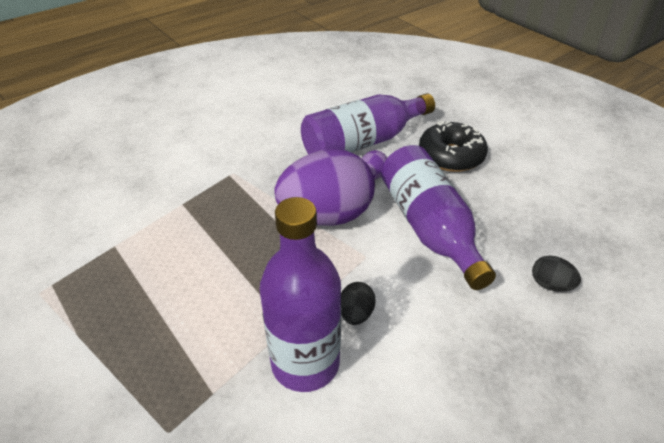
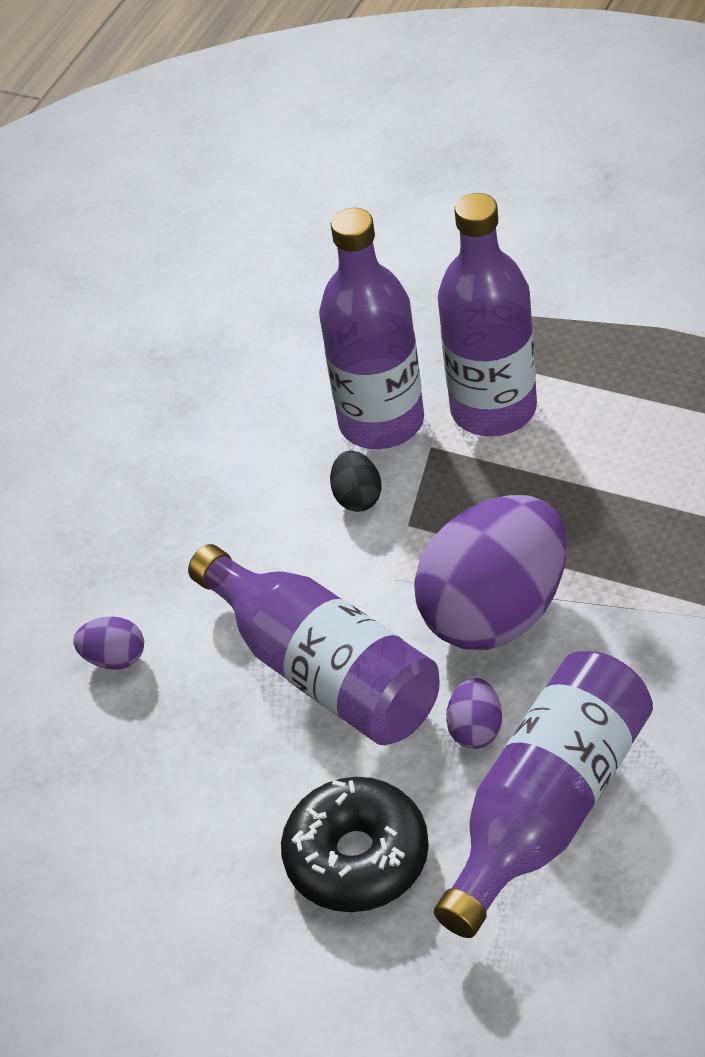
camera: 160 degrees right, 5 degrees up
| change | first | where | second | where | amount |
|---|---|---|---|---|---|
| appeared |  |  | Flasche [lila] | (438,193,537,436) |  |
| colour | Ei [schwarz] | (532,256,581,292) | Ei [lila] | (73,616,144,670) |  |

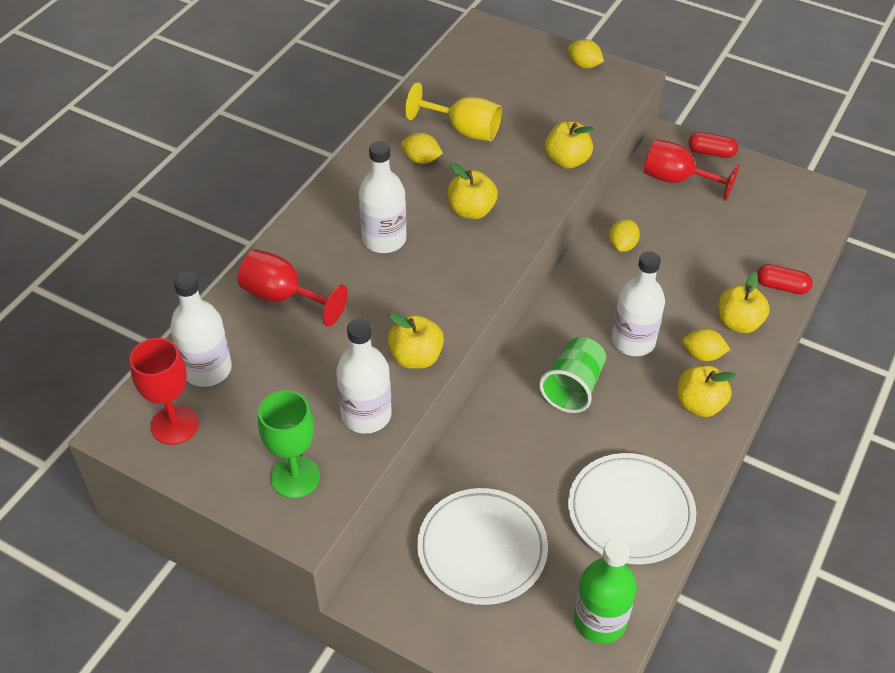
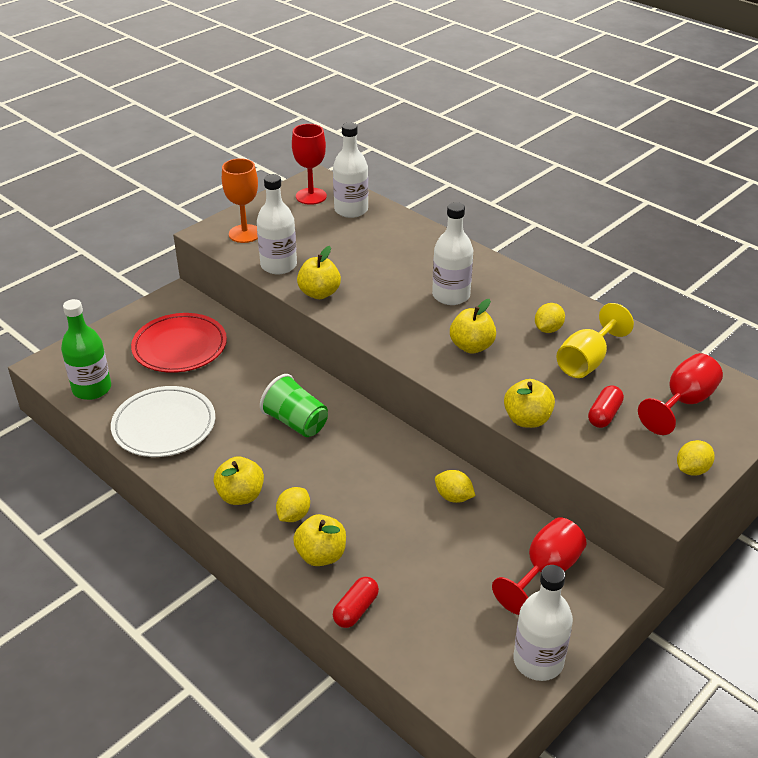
camera: 105 degrees right, 10 degrees down
| change | first | where | second | where | amount |
|---|---|---|---|---|---|
| relocated | Kelch [rot] | (238,249,348,327) |  | (638,353,723,435) |  |
| relocated | Flasche [weiß] | (612,251,665,356) |  | (513,565,573,681) |  |
| relocated | Kapsel [rot] | (689,132,738,158) |  | (588,385,624,428) |  |
| colour | Kelch [grün] | (258,390,320,498) | Kelch [orange] | (222,158,258,243) |  |
| colour | Teller [weiß] | (417,488,548,605) | Teller [rot] | (131,313,227,373) |  |

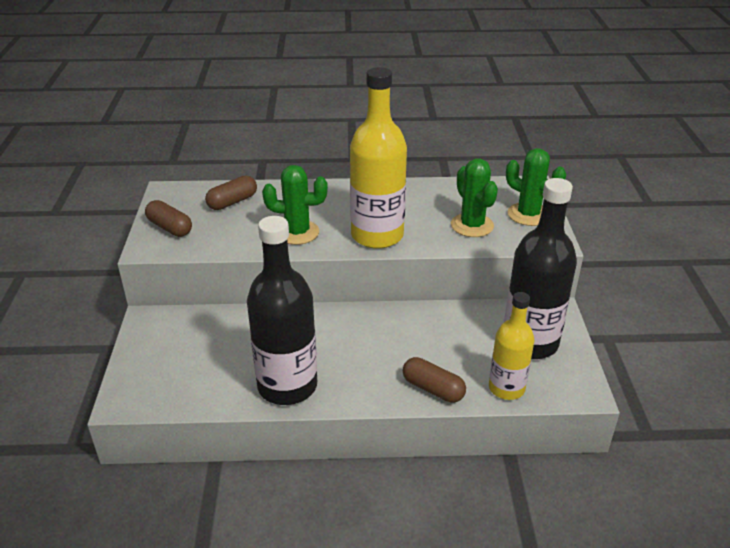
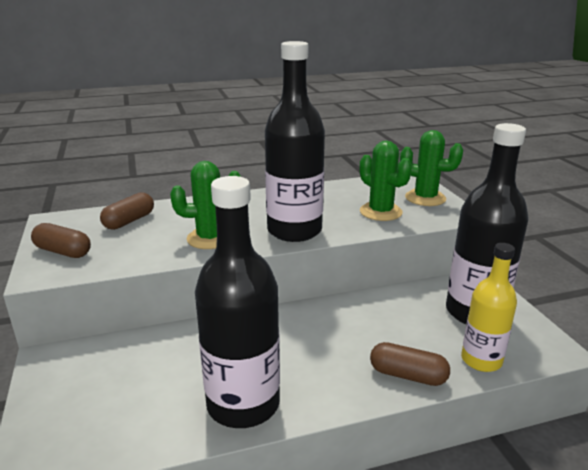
camera: 15 degrees left, 10 degrees down
| change | first | where | second | where | amount |
|---|---|---|---|---|---|
| colour | Flasche [gelb] | (350,67,407,249) | Flasche [schwarz] | (265,41,325,242) |  |

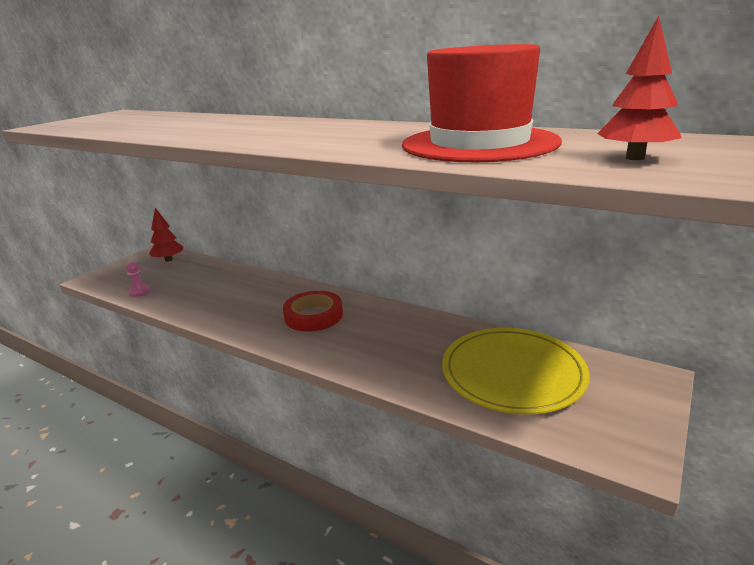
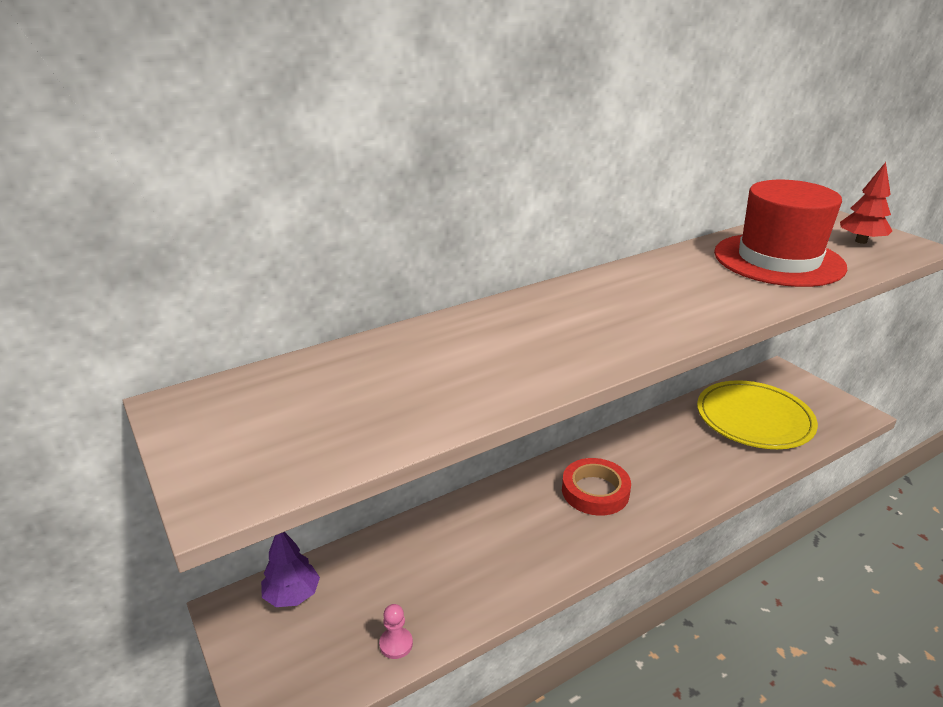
camera: 65 degrees left, 5 degrees up
| change | first | where | second | where | amount |
|---|---|---|---|---|---|
| colour | Baum [rot] | (149,208,183,262) | Baum [lila] | (261,532,320,607) |  |

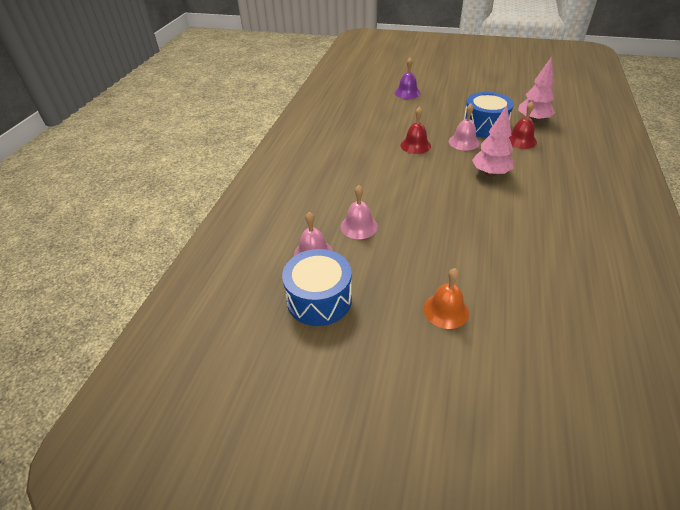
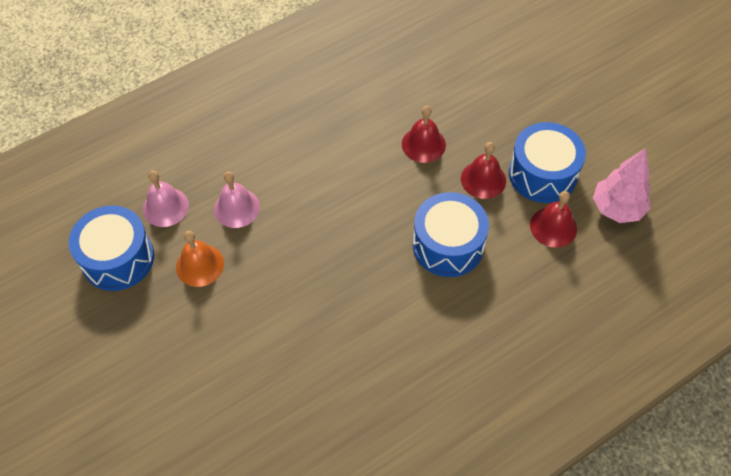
camera: 40 degrees right, 15 degrees up
| change | first | where | second | where | amount |
|---|---|---|---|---|---|
| missing | Glocke [lila] | (395,58,420,99) |  |  |  |
| relocated | Glocke [orange] | (424,268,469,329) |  | (176,231,224,287) |  |
| exchanged | Baum [rosa] | (472,105,514,177) | Trommel [blau] | (413,192,489,277) |  |
| colour | Glocke [rosa] | (449,104,480,151) | Glocke [rot] | (461,142,506,199) |  |

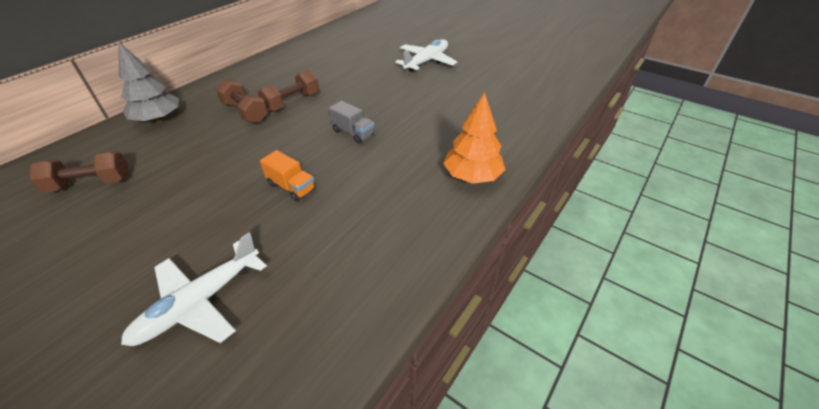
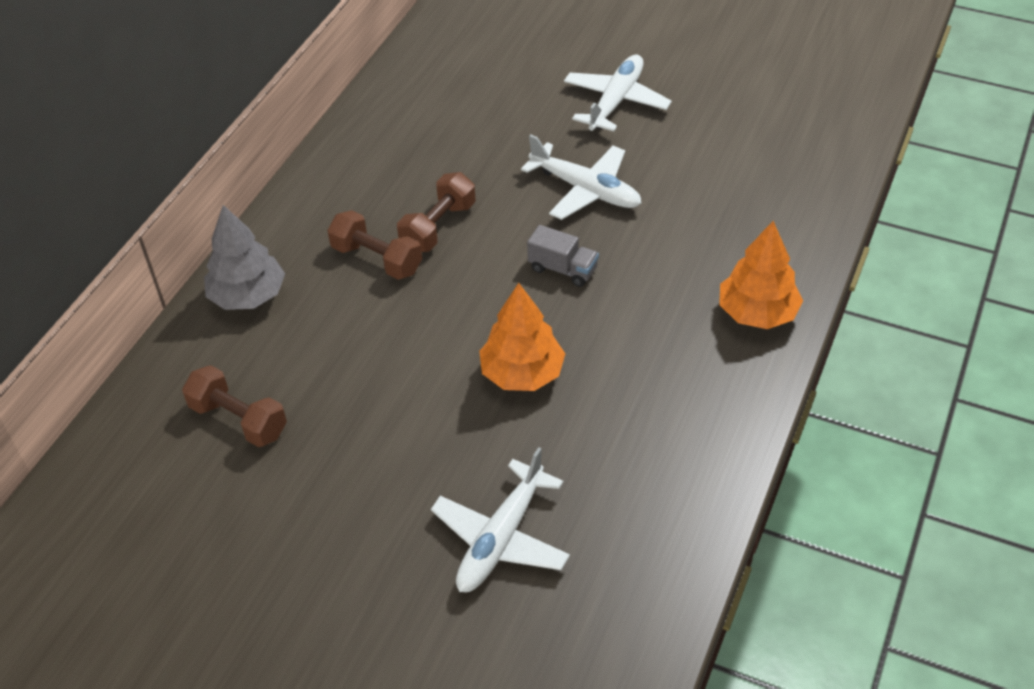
camera: 10 degrees left, 5 degrees up
| change | first | where | second | where | amount |
|---|---|---|---|---|---|
| appeared |  |  | Flugzeug [weiß] | (521,134,642,220) |  |
| exchanged | Lastwagen [orange] | (260,150,315,201) | Baum [orange] | (479,283,565,391) |  |
| spun | Hantel [braun] | (30,151,128,193) |  | (182,365,287,447) | 60 degrees clockwise |

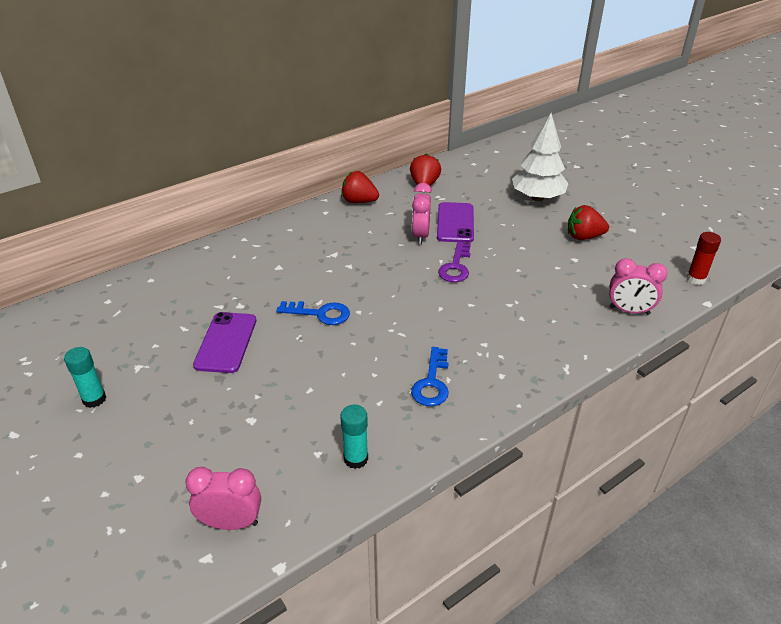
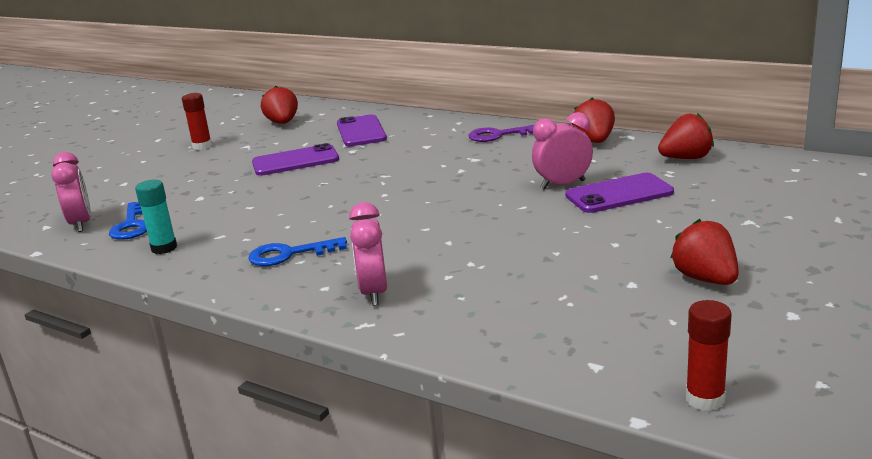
camera: 70 degrees right, 15 degrees down
| change | first | where | second | where | amount |
|---|---|---|---|---|---|
| missing | Baum [weiß] | (512,113,568,201) |  |  |  |
| appeared |  |  | Erdbeere [rot] | (261,86,298,124) |  |
| appeared |  |  | Handy [lila] | (337,114,387,146) |  |
| relocated | Schlüssel [blau] | (276,301,350,325) |  | (109,202,147,240) |  |
| relocated | Schlüssel [lila] | (438,241,471,282) |  | (469,125,534,142) |  |
| relocated | Wecker [rosa] | (609,258,668,315) |  | (349,202,387,306) |  |
| colour | Klebestift [türkis] | (64,347,106,408) | Klebestift [rot] | (182,93,212,150) |  |

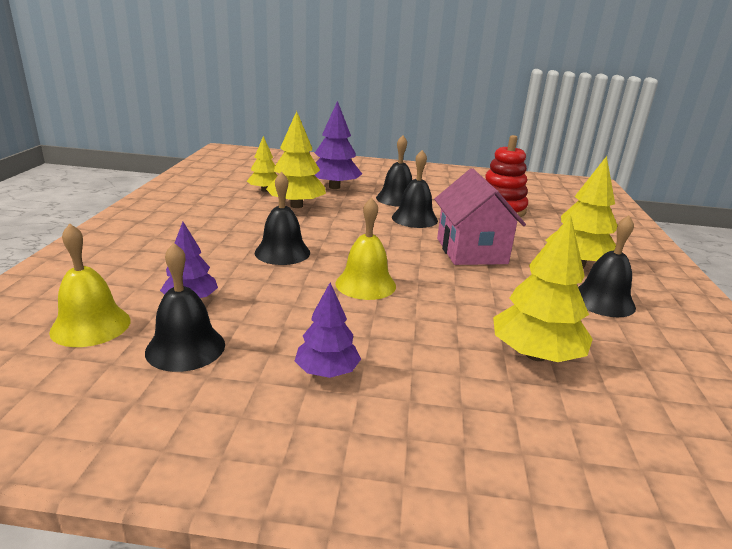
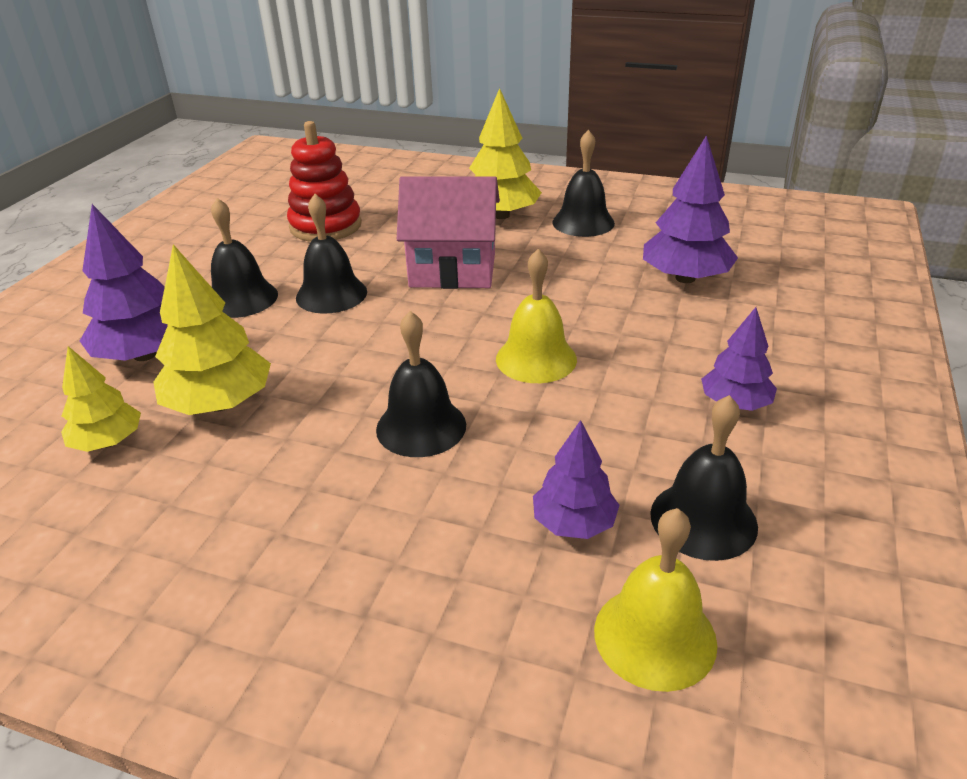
camera: 75 degrees left, 10 degrees up
| change | first | where | second | where | amount |
|---|---|---|---|---|---|
| colour | Baum [gelb] | (493,215,593,362) | Baum [lila] | (643,135,738,283) |  |

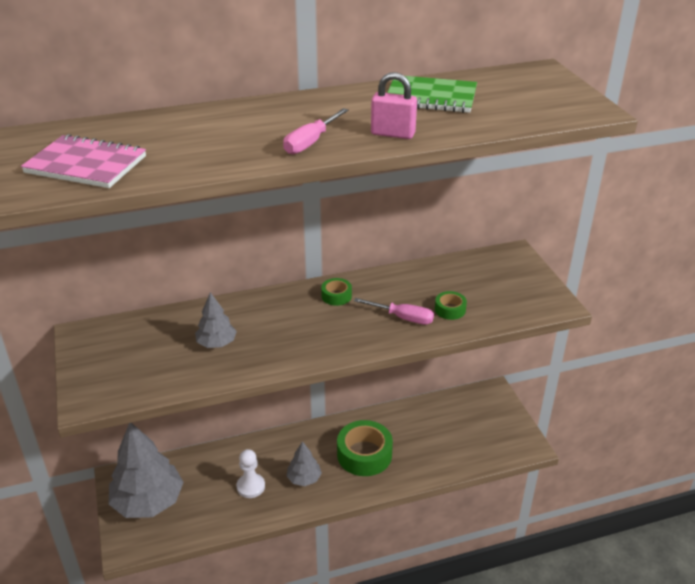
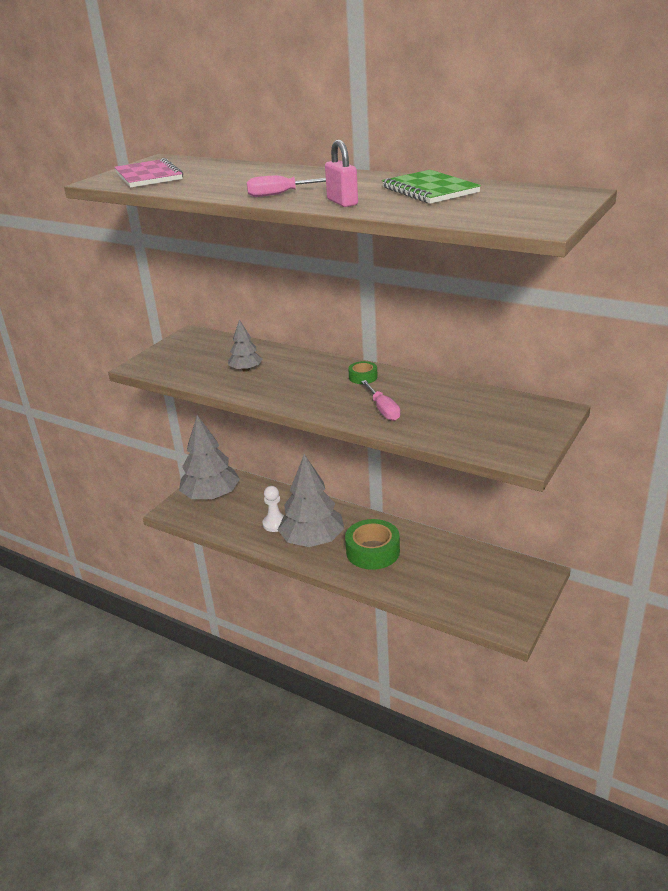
camera: 50 degrees right, 5 degrees down
| change | first | where | second | where | amount |
|---|---|---|---|---|---|
| missing | Klebeband [grün] | (435,291,467,320) |  |  |  |
| size | Baum [grau] | (286,441,322,486) |  | (278,454,344,547) | x2.04 |

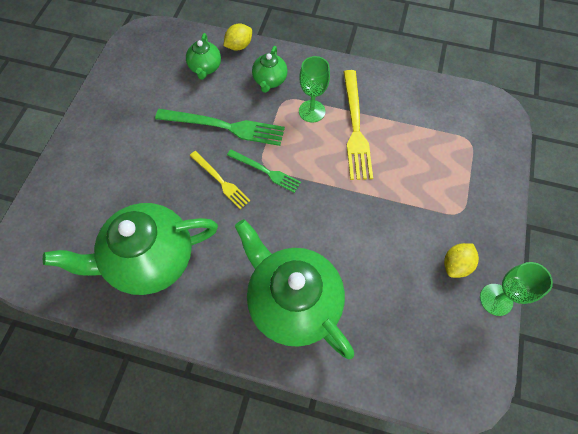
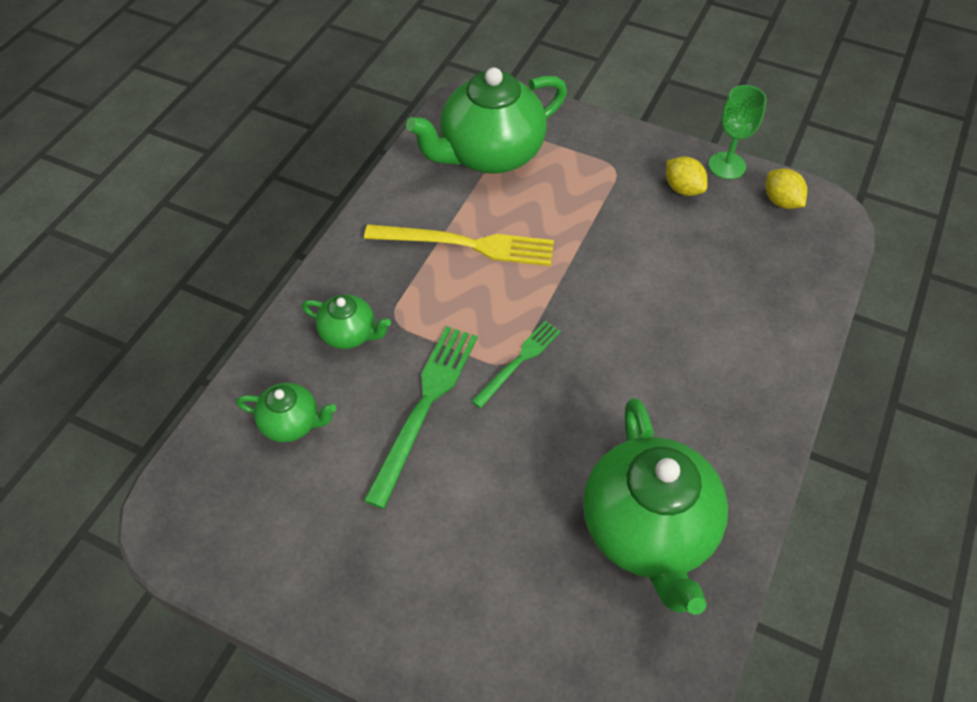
camera: 80 degrees left, 10 degrees down
| change | first | where | second | where | amount |
|---|---|---|---|---|---|
| missing | Gabel [gelb] | (190,151,250,209) |  |  |  |
| missing | Kelch [grün] | (299,56,330,123) |  |  |  |
| relocated | Zitrone [gelb] | (223,24,252,51) |  | (766,169,808,209) |  |
| relocated | Teekanne [grün] | (235,219,354,359) |  | (406,67,567,173) |  |

